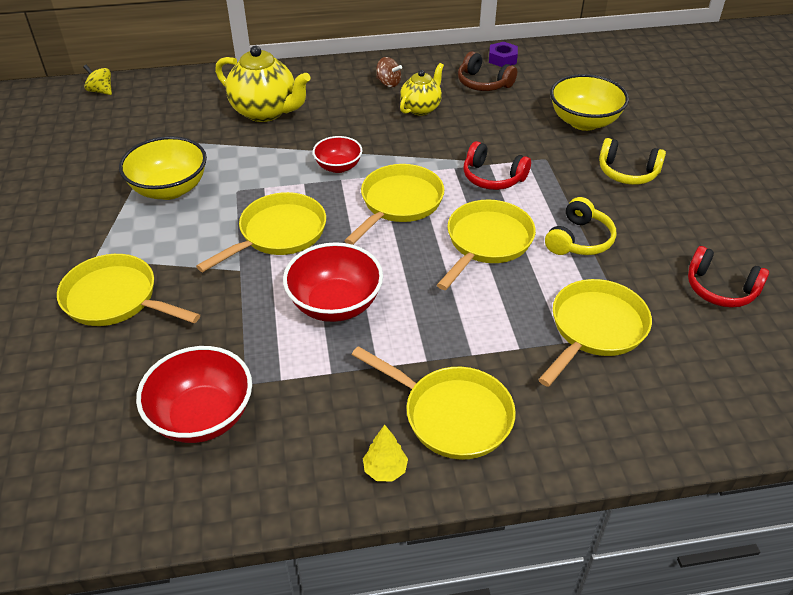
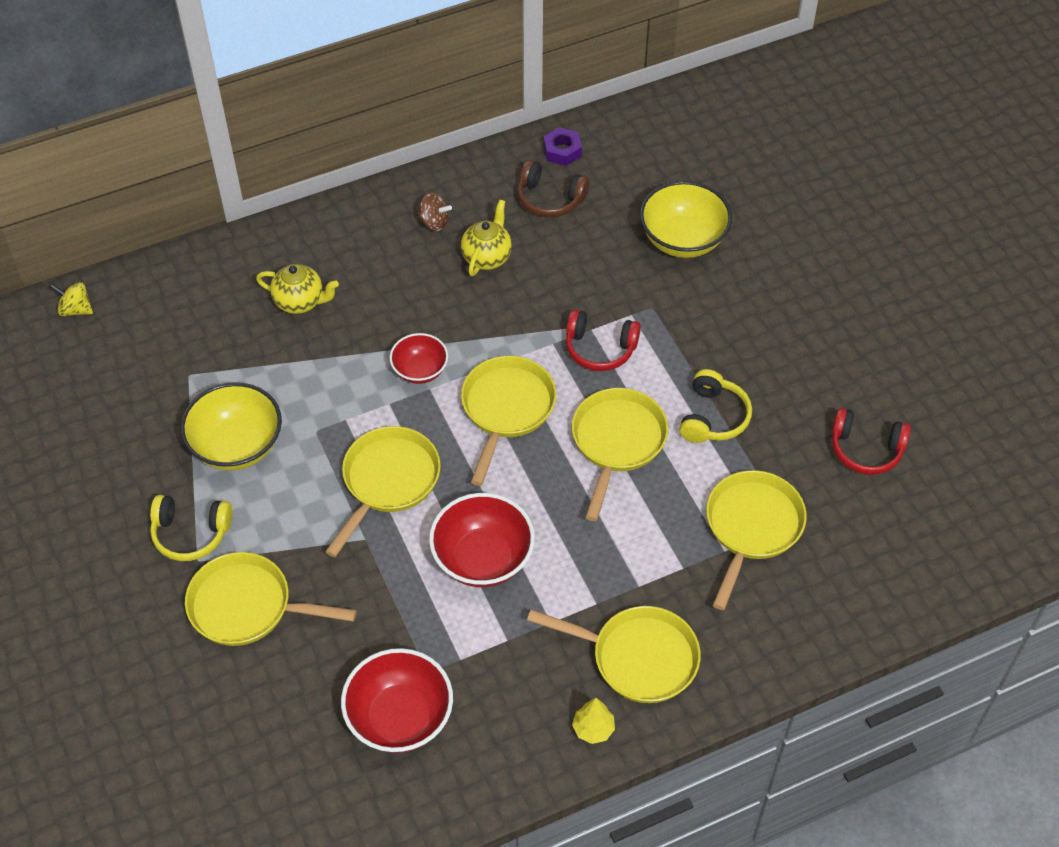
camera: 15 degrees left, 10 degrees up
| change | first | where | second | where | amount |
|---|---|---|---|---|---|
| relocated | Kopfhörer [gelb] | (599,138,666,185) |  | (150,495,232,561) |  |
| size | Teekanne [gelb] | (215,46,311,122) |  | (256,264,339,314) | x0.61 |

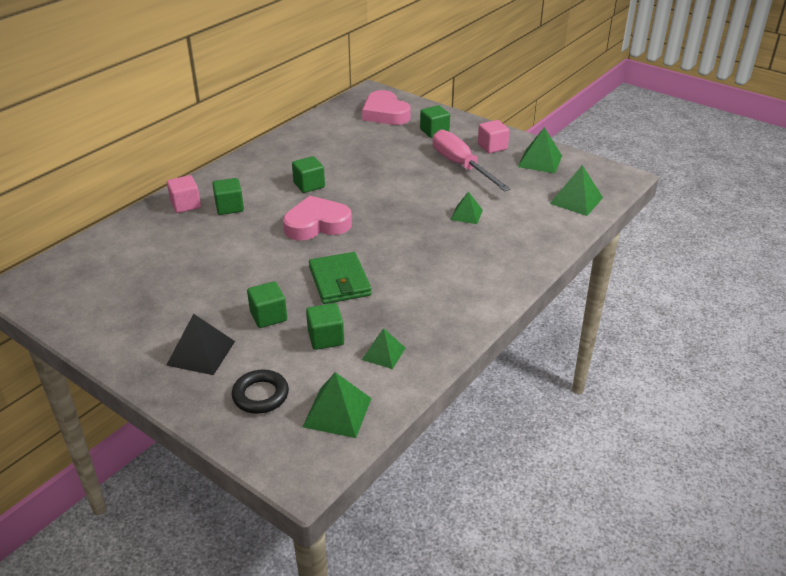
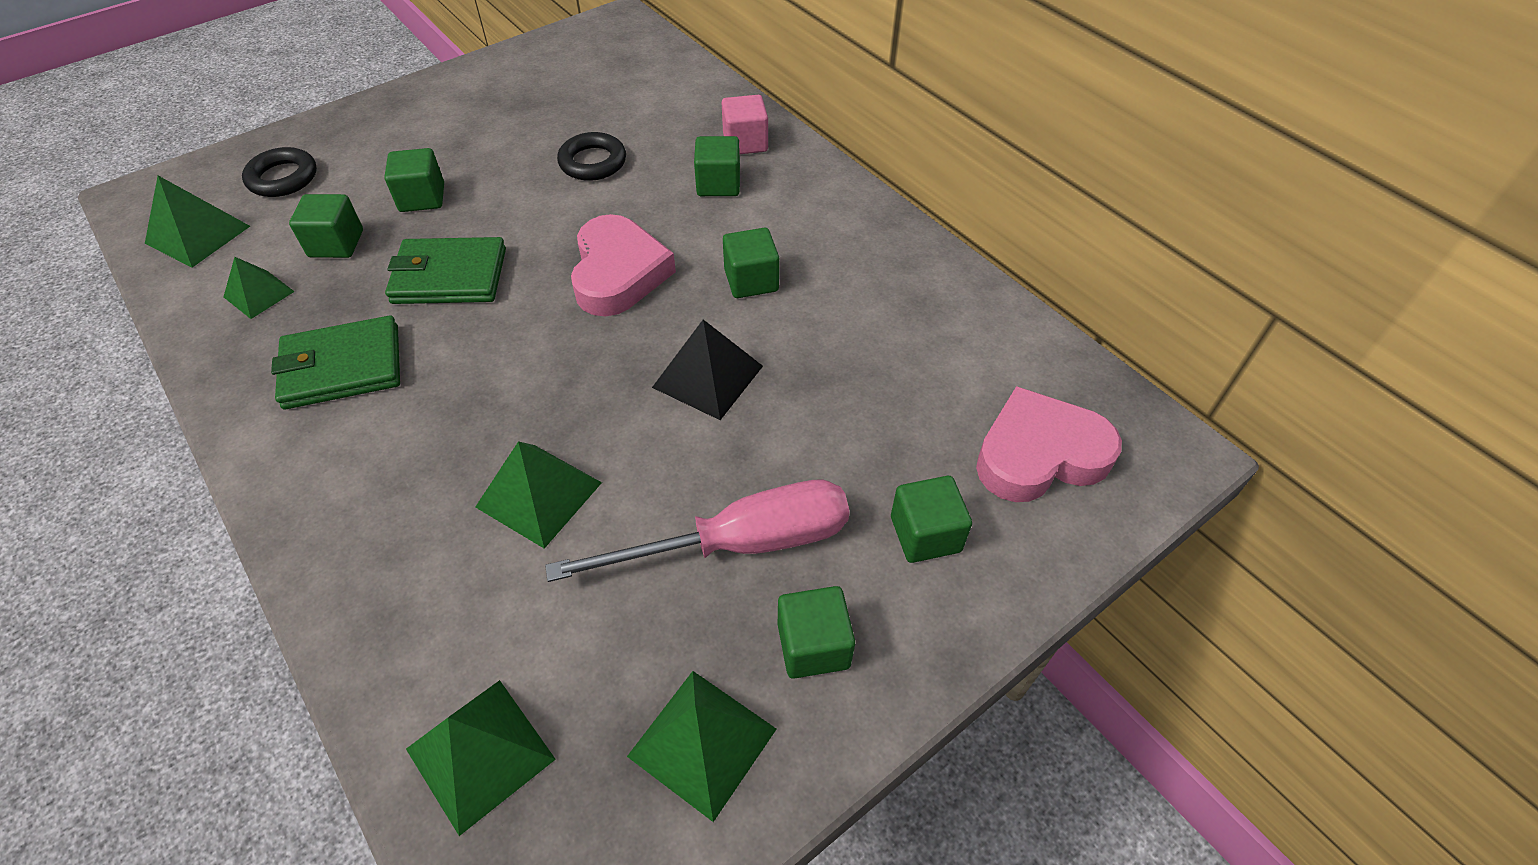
camera: 105 degrees right, 15 degrees up
| change | first | where | second | where | amount |
|---|---|---|---|---|---|
| appeared |  |  | Geldbörse [grün] | (271,315,400,409) |  |
| appeared |  |  | Ring [schwarz] | (557,132,626,181) |  |
| relocated | Pyramide [schwarz] | (166,314,235,375) |  | (652,320,763,420) |  |
| colour | Kubus [rosa] | (478,120,510,153) | Kubus [grün] | (778,586,855,679) |  |
| size | Pyramide [grün] | (451,192,483,224) |  | (476,441,602,549) | x1.52 |

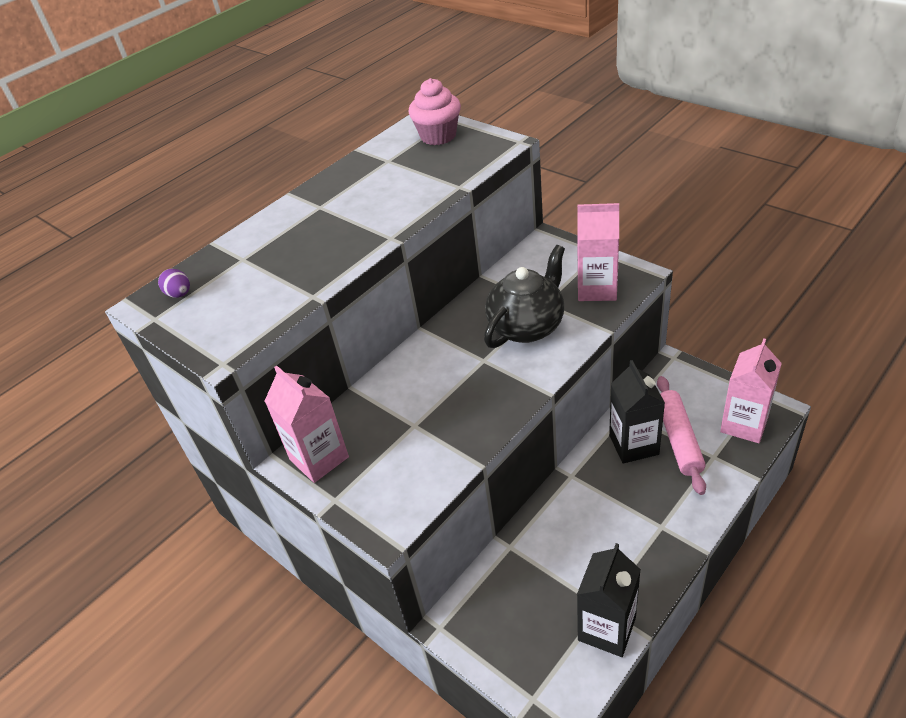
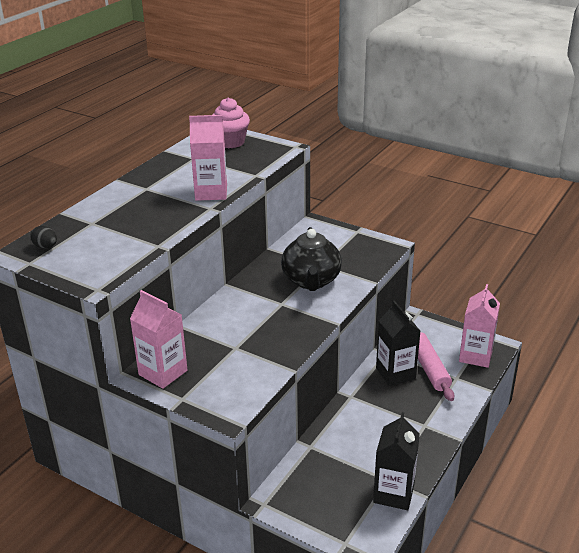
camera: 15 degrees left, 10 degrees down
| change | first | where | second | where | amount |
|---|---|---|---|---|---|
| relocated | Getränkekarton [rosa] | (577,203,619,301) |  | (189,115,227,201) |  |
| colour | Ei [lila] | (158,269,190,298) | Ei [schwarz] | (30,226,57,248) |  |
| spun | Teekanne [schwarz] | (484,245,565,348) |  | (281,227,342,291) | 150 degrees clockwise |

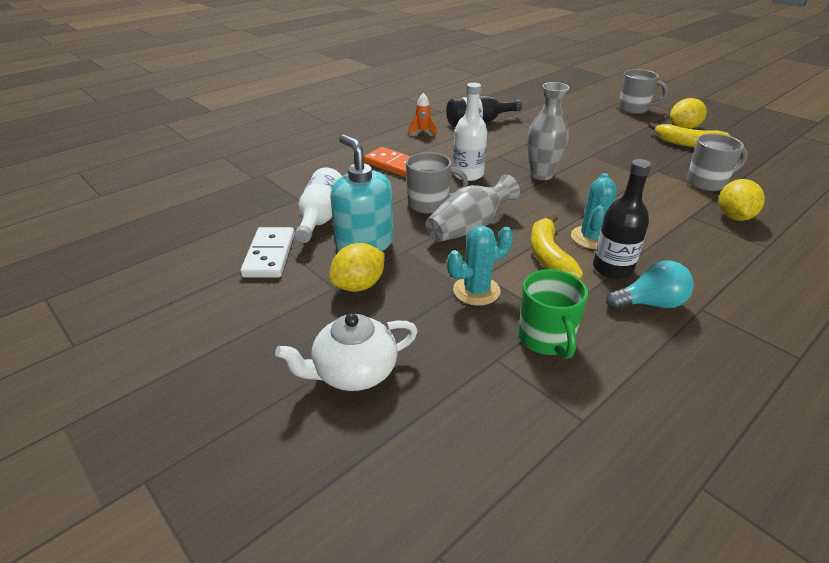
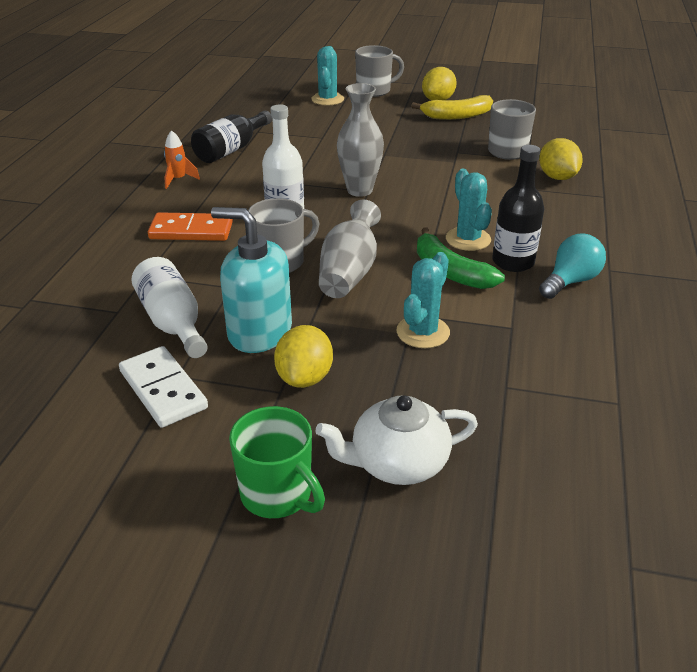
camera: 35 degrees left, 0 degrees up
| change | first | where | second | where | amount |
|---|---|---|---|---|---|
| appeared |  |  | Kaktus [türkis] | (311,46,344,105) |  |
| relocated | Tasse [grün] | (518,269,588,359) |  | (229,406,325,518) |  |
| colour | Banane [gelb] | (531,215,583,279) | Banane [grün] | (417,227,505,289) |  |
| spun | Teekanne [weiß] | (275,313,418,391) |  | (315,395,478,485) | 45 degrees clockwise |

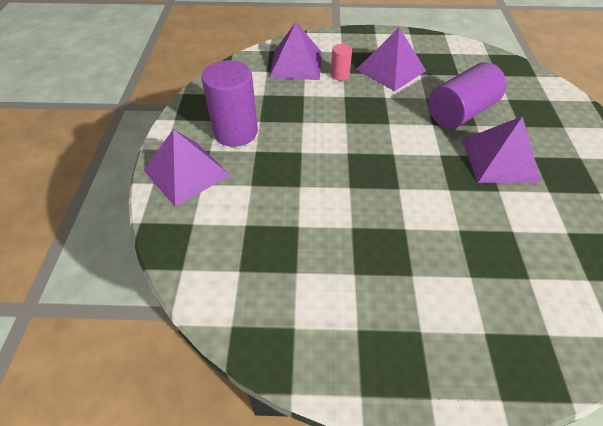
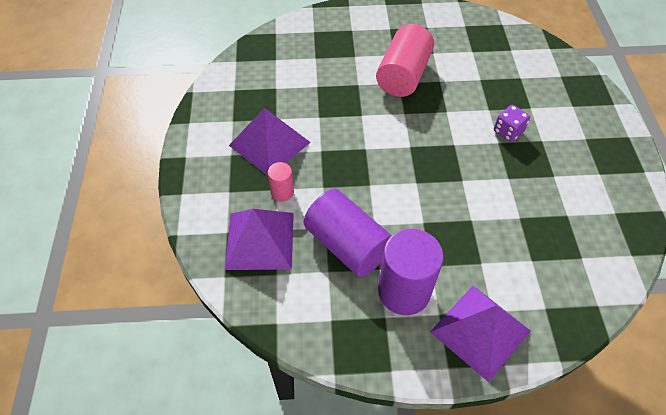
camera: 95 degrees left, 5 degrees up
| change | first | where | second | where | amount |
|---|---|---|---|---|---|
| appeared |  |  | Spielwürfel [lila] | (494,105,530,142) |  |
| relocated | Vollzylinder [lila] | (428,62,507,129) |  | (303,189,392,277) |  |
| exchanged | Pyramide [lila] | (462,116,541,183) | Vollzylinder [rosa] | (376,24,434,97) |  |

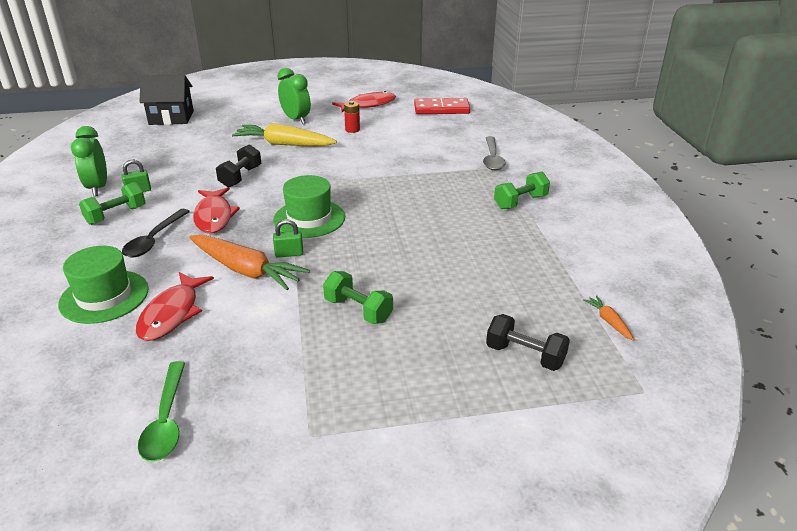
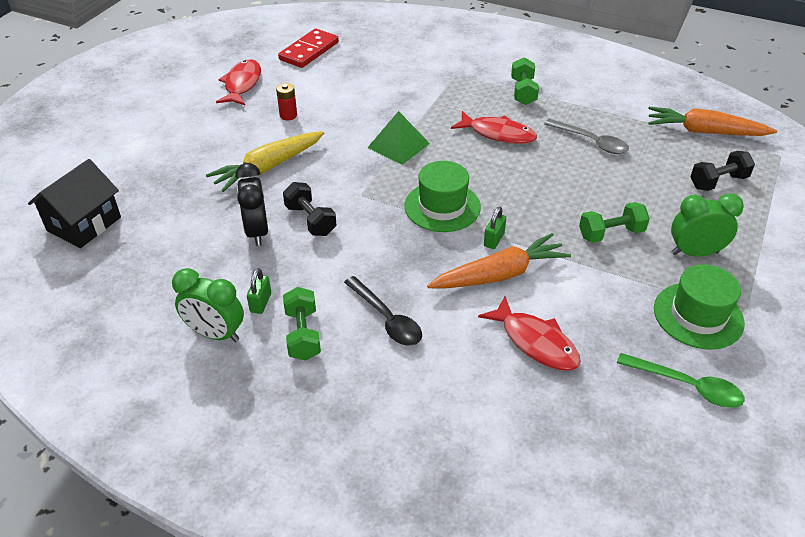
camera: 55 degrees left, 10 degrees up
| change | first | where | second | where | amount |
|---|---|---|---|---|---|
| appeared |  |  | Wecker [schwarz] | (235,163,268,246) |  |
| appeared |  |  | Pyramide [grün] | (367,111,430,165) |  |
| relocated | Hut [grün] | (58,246,149,324) |  | (654,264,745,350) |  |
| relocated | Fisch [rot] | (193,187,240,233) |  | (451,111,537,144) |  |
| relocated | Wecker [grün] | (278,68,311,124) |  | (671,193,744,257) |  |
| relocated | Löffel [grau] | (483,136,506,170) |  | (544,119,629,154) |  |
| size | Karotte [orange] | (583,295,634,341) |  | (648,107,777,136) | x2.26 |

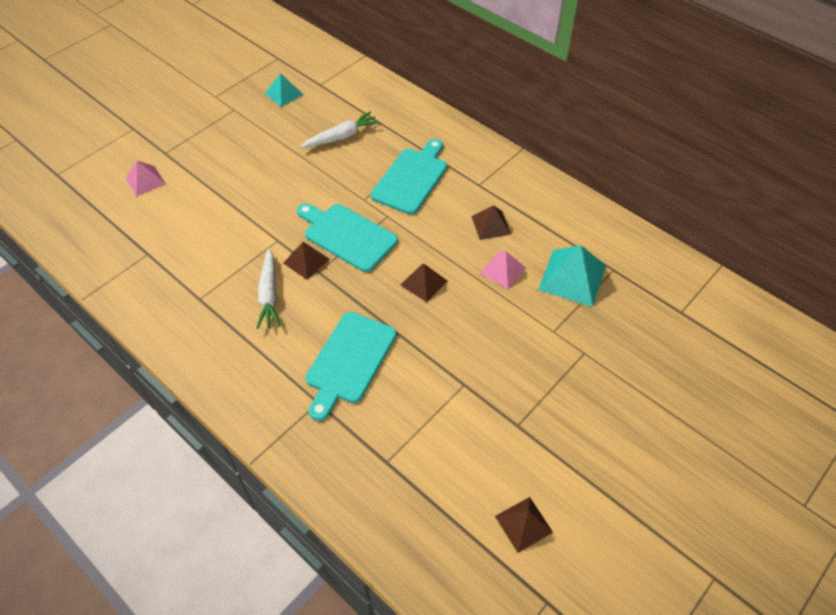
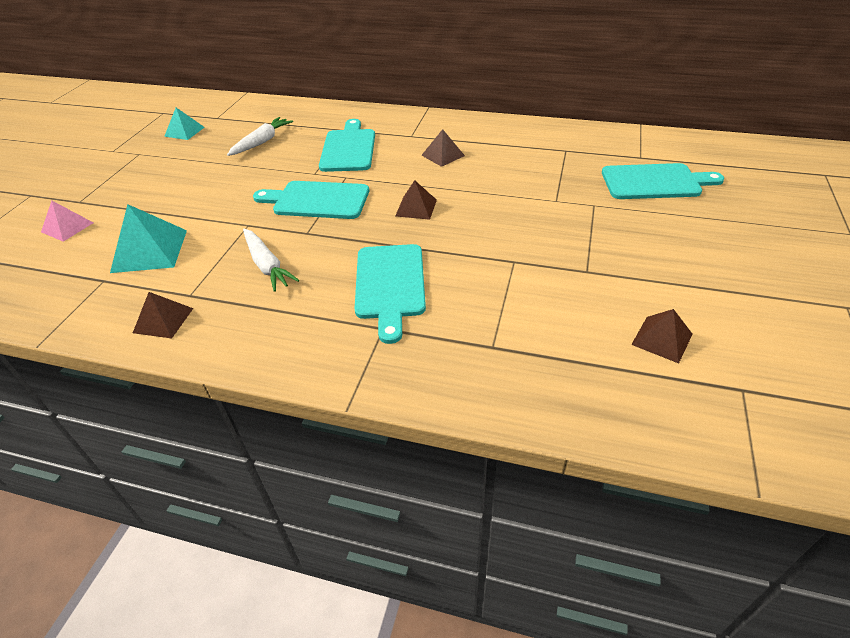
camera: 25 degrees left, 10 degrees down
| change | first | where | second | where | amount |
|---|---|---|---|---|---|
| missing | Pyramide [rosa] | (479,251,526,289) |  |  |  |
| appeared |  |  | Schneidebrett [türkis] | (602,163,724,199) |  |
| relocated | Pyramide [braun] | (283,242,330,280) |  | (133,292,193,338) |  |
| relocated | Pyramide [türkis] | (538,245,606,307) |  | (110,204,187,273) |  |

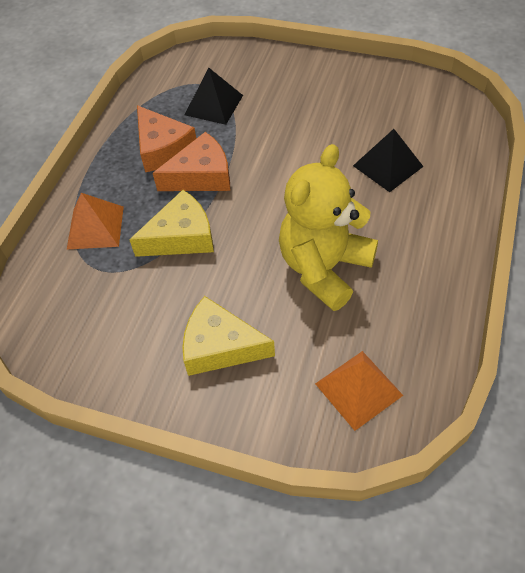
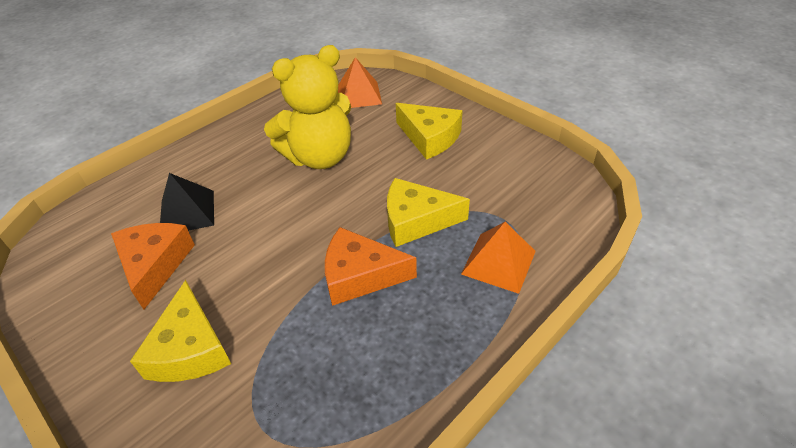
camera: 155 degrees left, 10 degrees down
| change | first | where | second | where | amount |
|---|---|---|---|---|---|
| missing | Pyramide [schwarz] | (185,68,243,125) |  |  |  |
| appeared |  |  | Käse [gelb] | (130,280,231,382) |  |
| relocated | Käse [orange] | (137,105,196,172) |  | (111,223,195,310) |  |

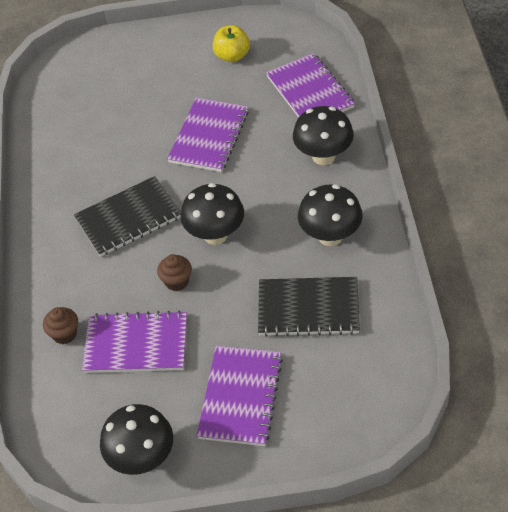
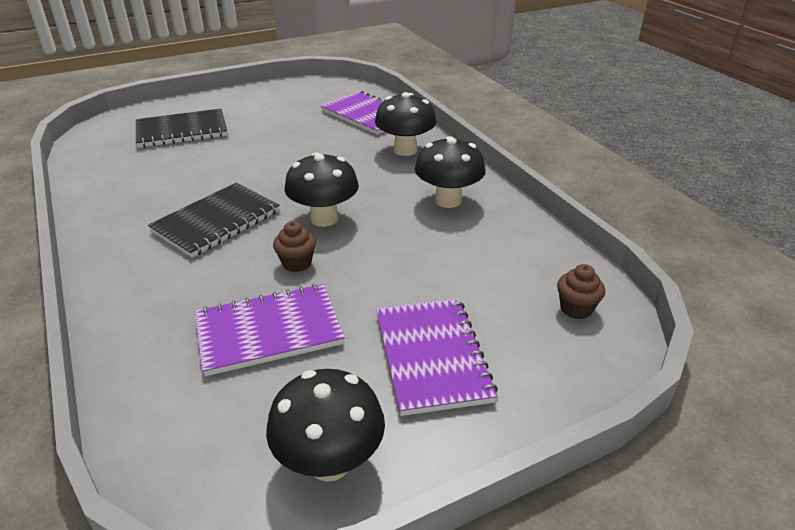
camera: 25 degrees left, 15 degrees down
| change | first | where | second | where | amount |
|---|---|---|---|---|---|
| missing | Notizbuch [lila] | (167,98,249,172) |  |  |  |
| missing | Apfel [gelb] | (213,25,250,62) |  |  |  |
| relocated | Muffin [braun] | (43,307,78,344) |  | (557,264,605,319) |  |
| relocated | Notizbuch [schwarz] | (258,277,360,337) |  | (136,109,227,148) |  |

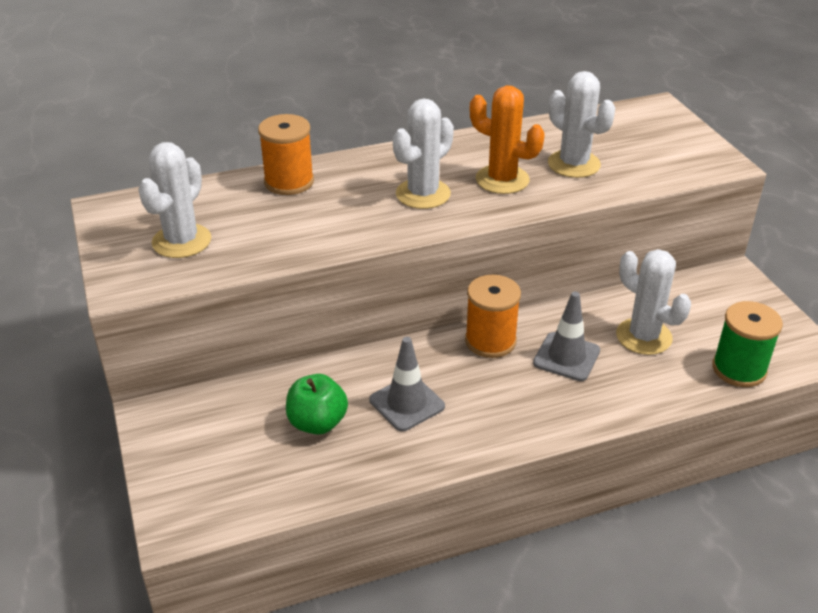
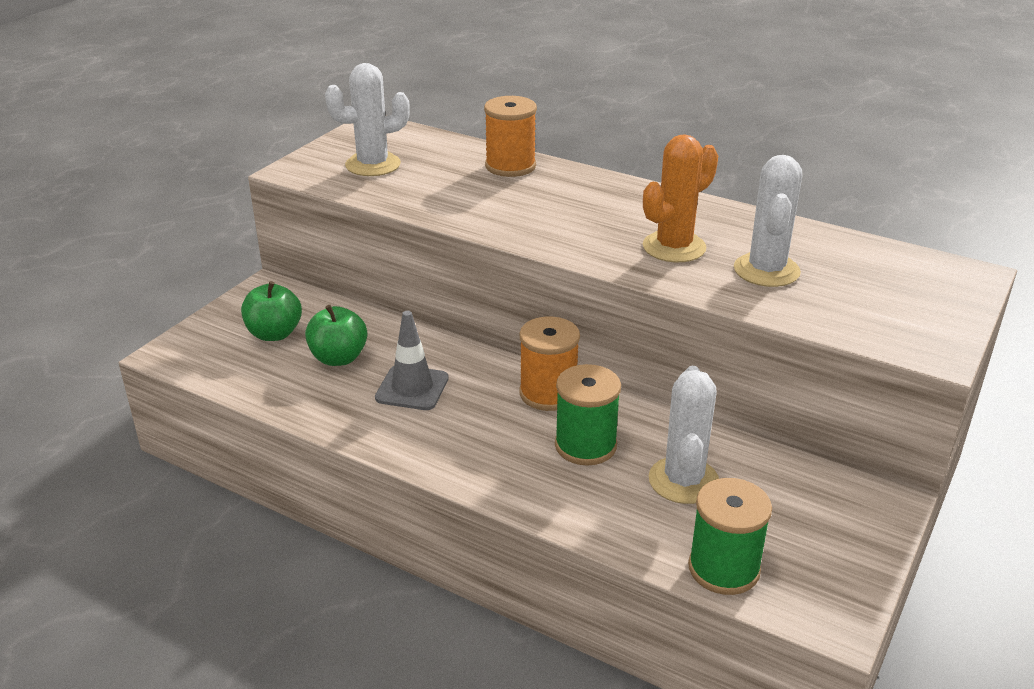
camera: 50 degrees right, 5 degrees down
| change | first | where | second | where | amount |
|---|---|---|---|---|---|
| missing | Kaktus [weiß] | (393,98,454,209) |  |  |  |
| appeared |  |  | Apfel [grün] | (241,281,302,341) |  |
| exchanged | Leitkegel [grau] | (533,291,600,381) | Garnrolle [grün] | (555,364,621,466) |  |
| spun | Kaktus [orange] | (470,85,545,194) |  | (643,134,718,262) | 60 degrees clockwise |

